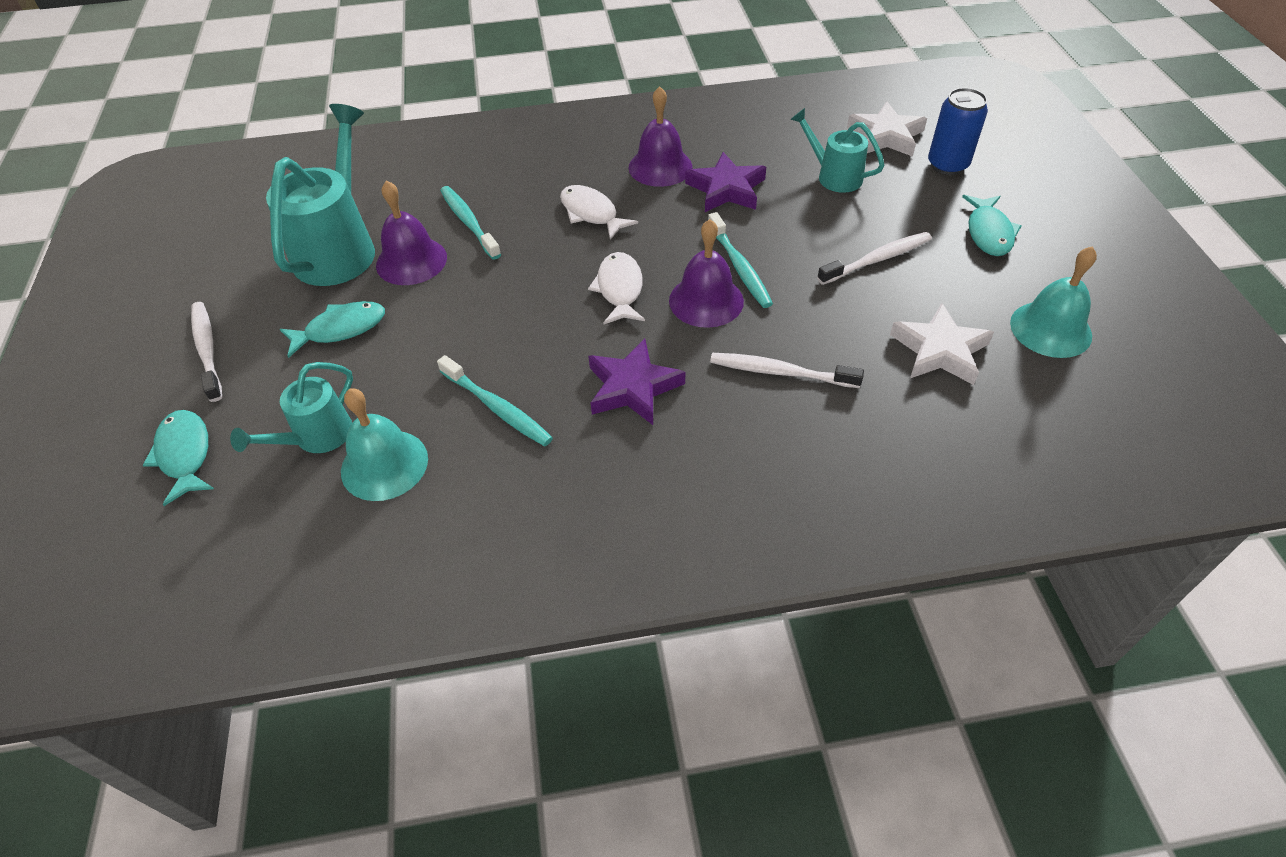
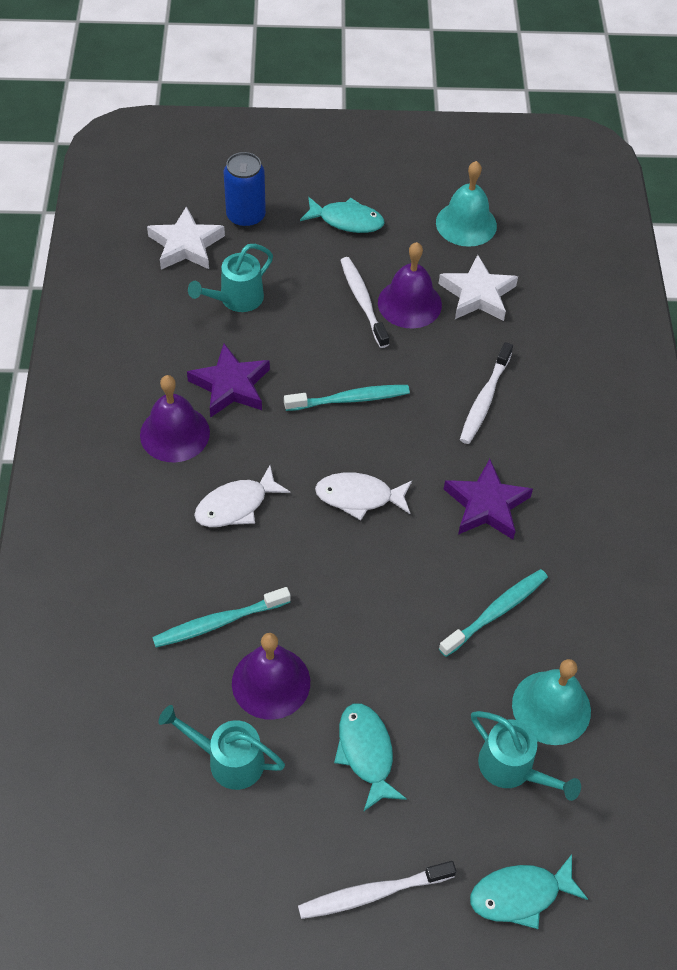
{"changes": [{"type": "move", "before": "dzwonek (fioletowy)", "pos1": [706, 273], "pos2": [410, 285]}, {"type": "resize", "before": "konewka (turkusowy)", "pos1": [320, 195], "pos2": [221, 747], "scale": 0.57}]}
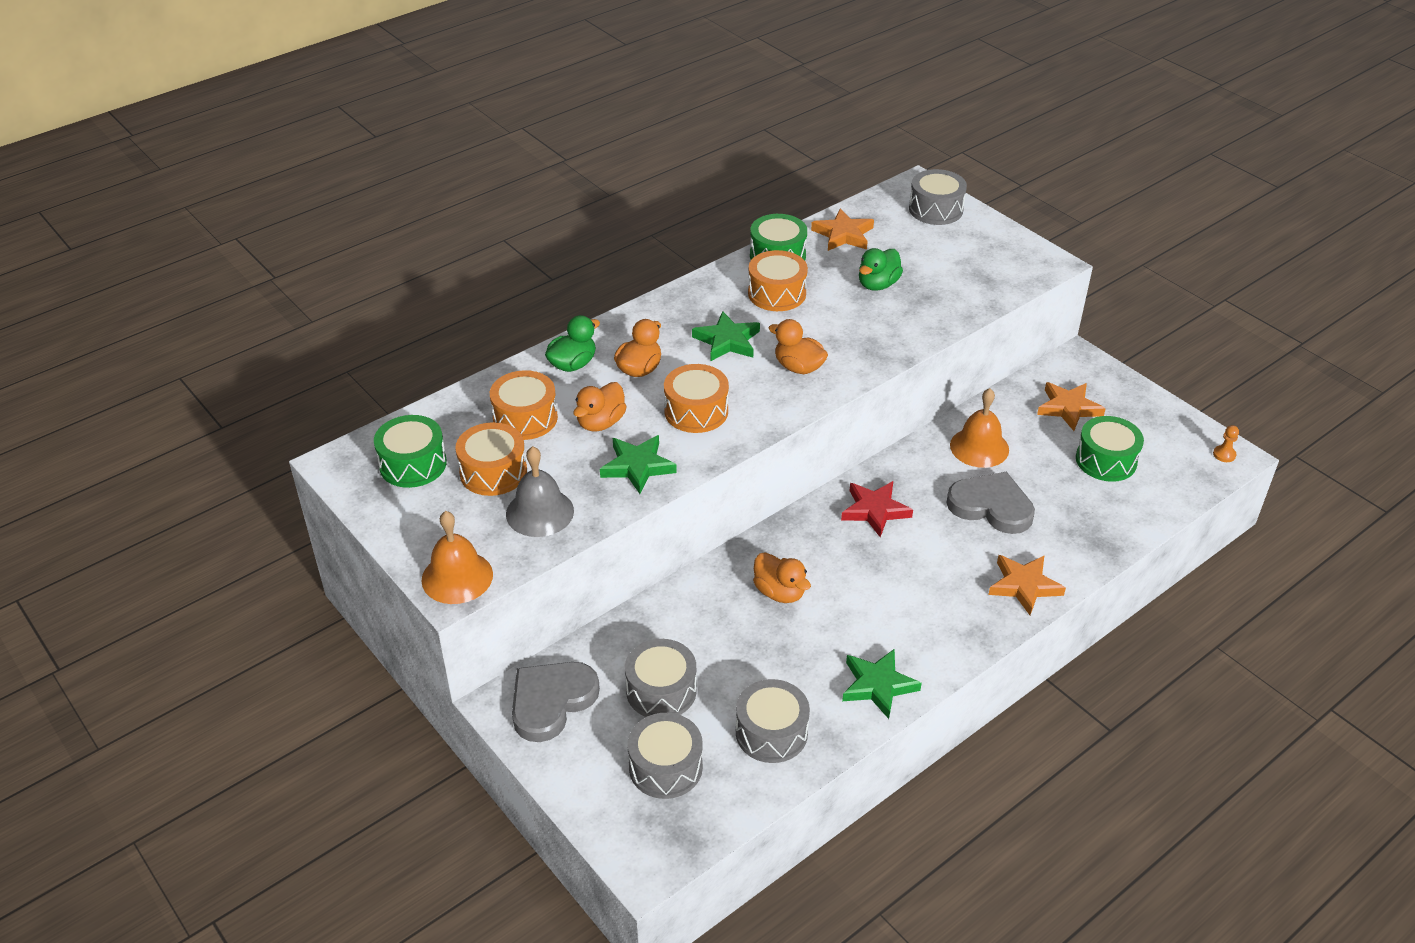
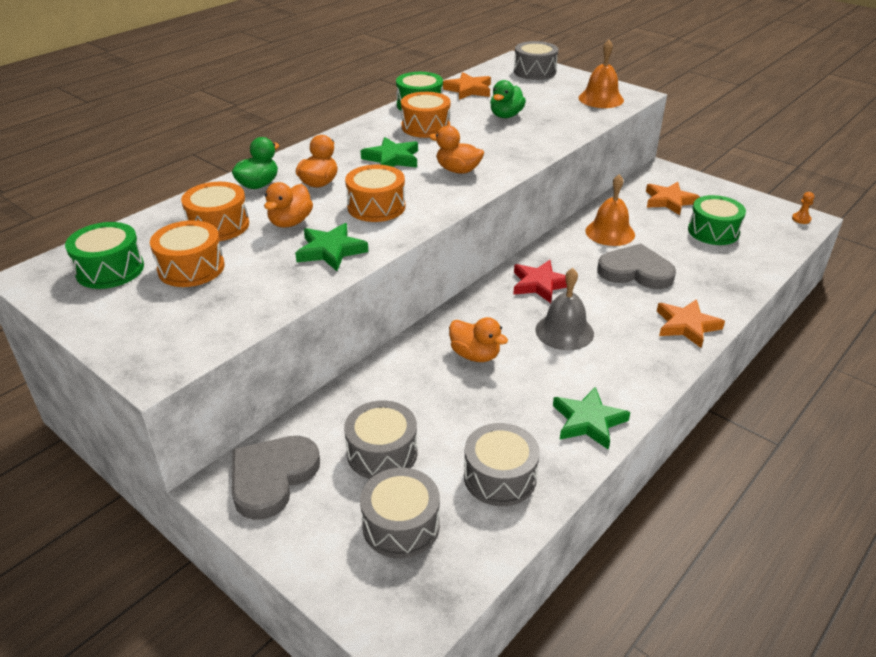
{"changes": [{"type": "move", "before": "dzwonek (pomarańczowy)", "pos1": [457, 557], "pos2": [601, 74]}, {"type": "move", "before": "dzwonek (szary)", "pos1": [540, 491], "pos2": [565, 309]}]}
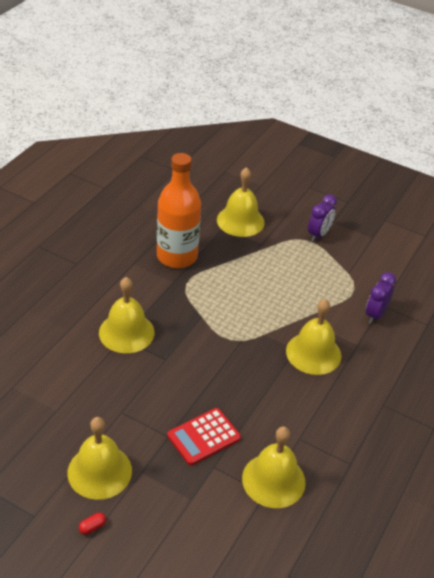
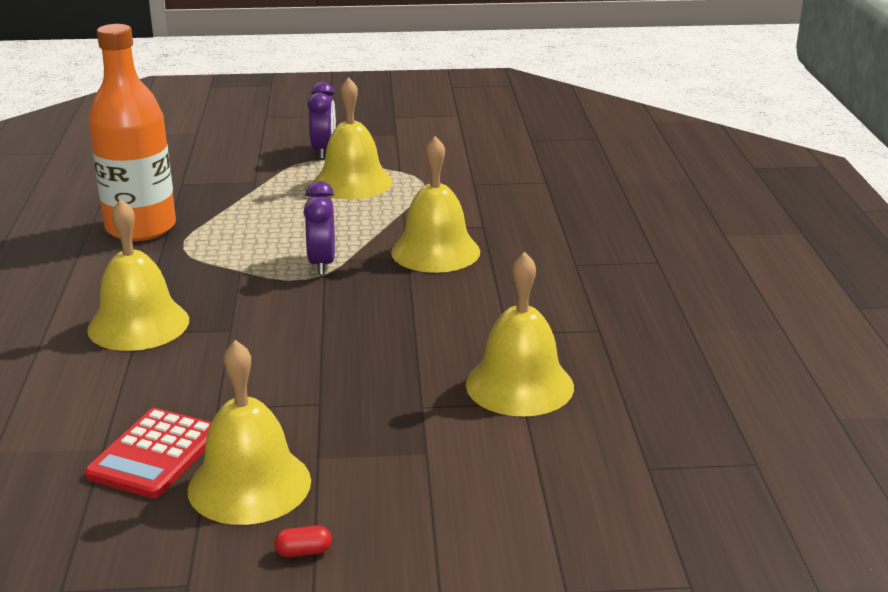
{"changes": [{"type": "move", "before": "kalkulator (czerwony)", "pos1": [204, 437], "pos2": [148, 453]}, {"type": "move", "before": "dzwonek (żółty)", "pos1": [241, 202], "pos2": [353, 138]}, {"type": "move", "before": "budzik (fioletowy)", "pos1": [381, 298], "pos2": [319, 228]}, {"type": "rotate", "before": "kapsułka (czerwony)", "pos1": [92, 523], "pos2": [303, 541], "turn": 60}]}
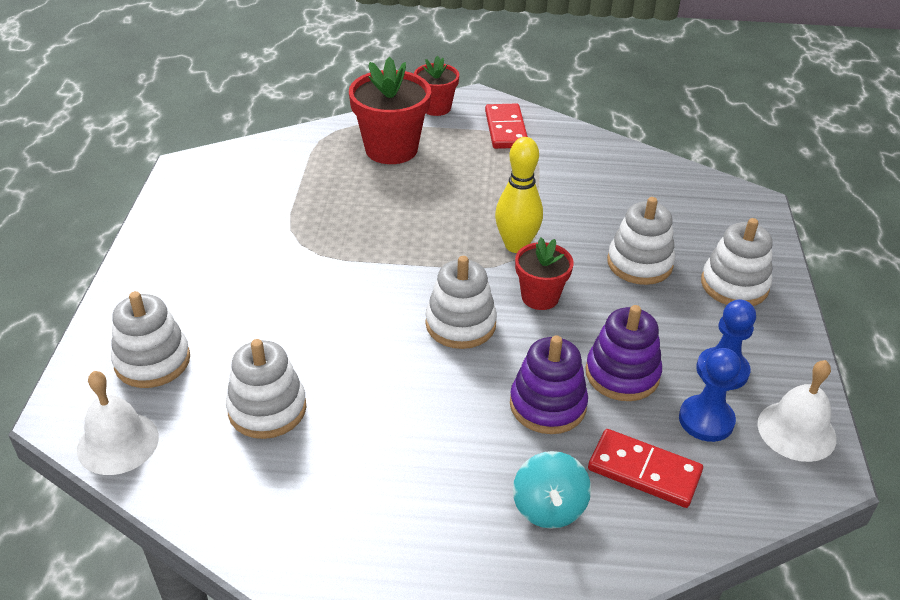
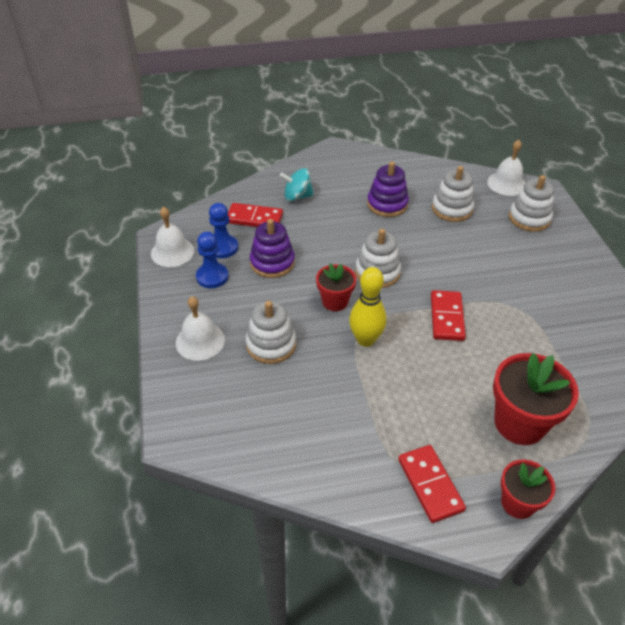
{"changes": [{"type": "insert", "after": "kostka domina (czerwony)", "pos2": [448, 315]}, {"type": "move", "before": "zabawka nakładanka (fioletowy)", "pos1": [549, 384], "pos2": [388, 189]}, {"type": "replace", "before": "zabawka nakładanka (biały)", "after": "dzwonek (biały)", "pos1": [737, 262], "pos2": [200, 328]}, {"type": "rotate", "before": "bączek (turkusowy)", "pos1": [552, 490], "pos2": [297, 184], "turn": -75}]}
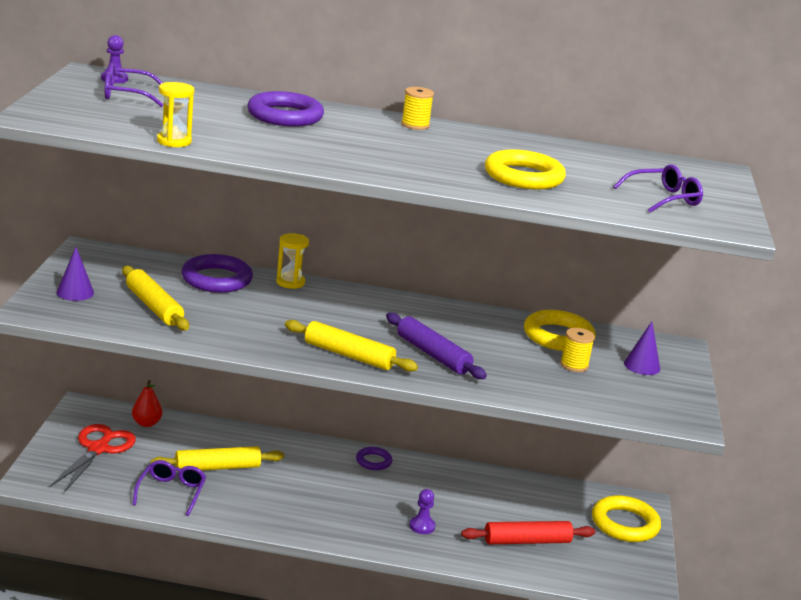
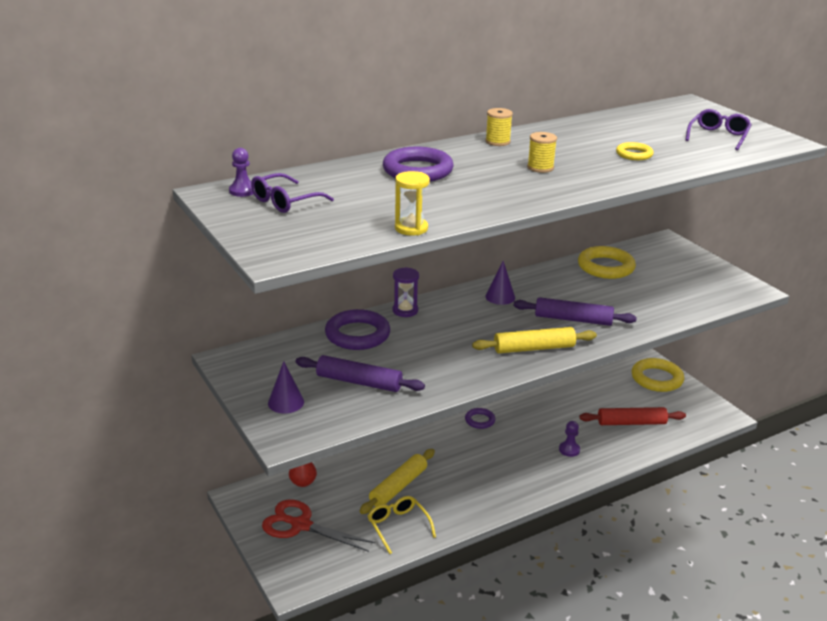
{"changes": [{"type": "move", "before": "szpulka (żółty)", "pos1": [577, 350], "pos2": [542, 152]}, {"type": "move", "before": "stożek (fioletowy)", "pos1": [642, 348], "pos2": [500, 283]}, {"type": "recolor", "before": "wałek do ciasta (żółty)", "after": "wałek do ciasta (fioletowy)", "pos1": [155, 298], "pos2": [360, 373]}, {"type": "recolor", "before": "okulary (fioletowy)", "after": "okulary (żółty)", "pos1": [169, 488], "pos2": [402, 525]}, {"type": "recolor", "before": "klepsydra (żółty)", "after": "klepsydra (fioletowy)", "pos1": [292, 261], "pos2": [405, 292]}, {"type": "rotate", "before": "nożyczki (czerwony)", "pos1": [92, 458], "pos2": [318, 526], "turn": -45}, {"type": "rotate", "before": "wałek do ciasta (czerwony)", "pos1": [528, 532], "pos2": [632, 416], "turn": 45}, {"type": "resize", "before": "pierścień (żółty)", "pos1": [525, 169], "pos2": [635, 151], "scale": 0.55}]}
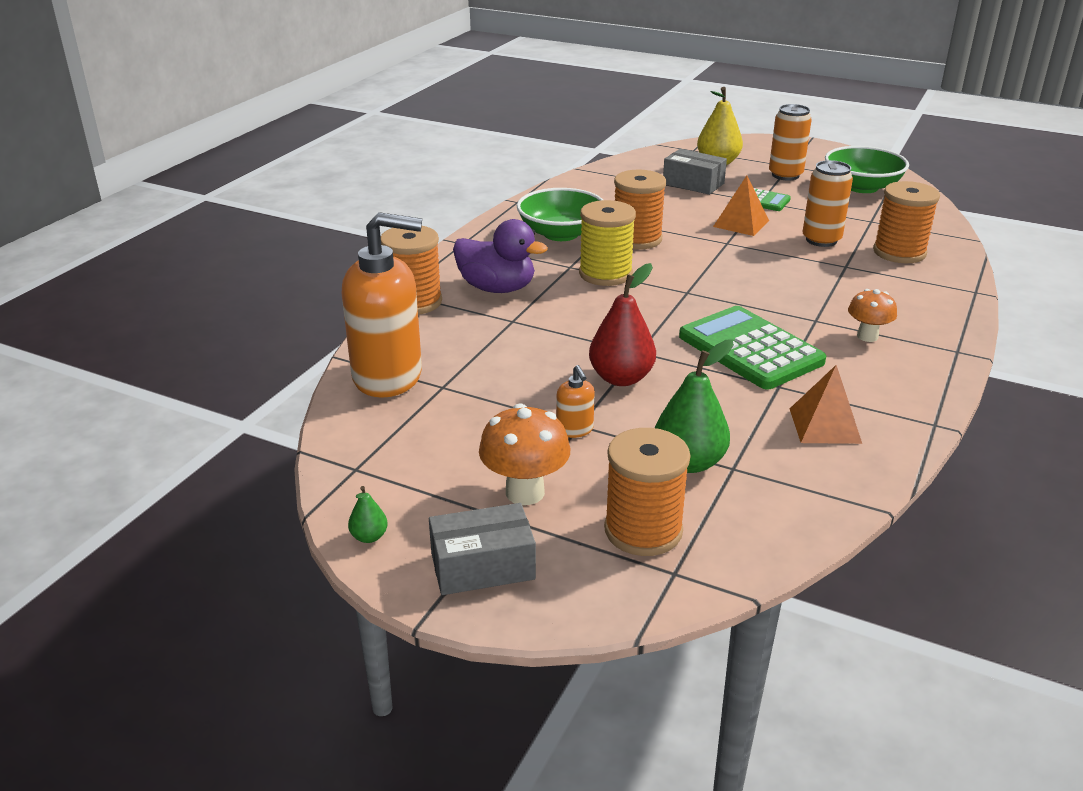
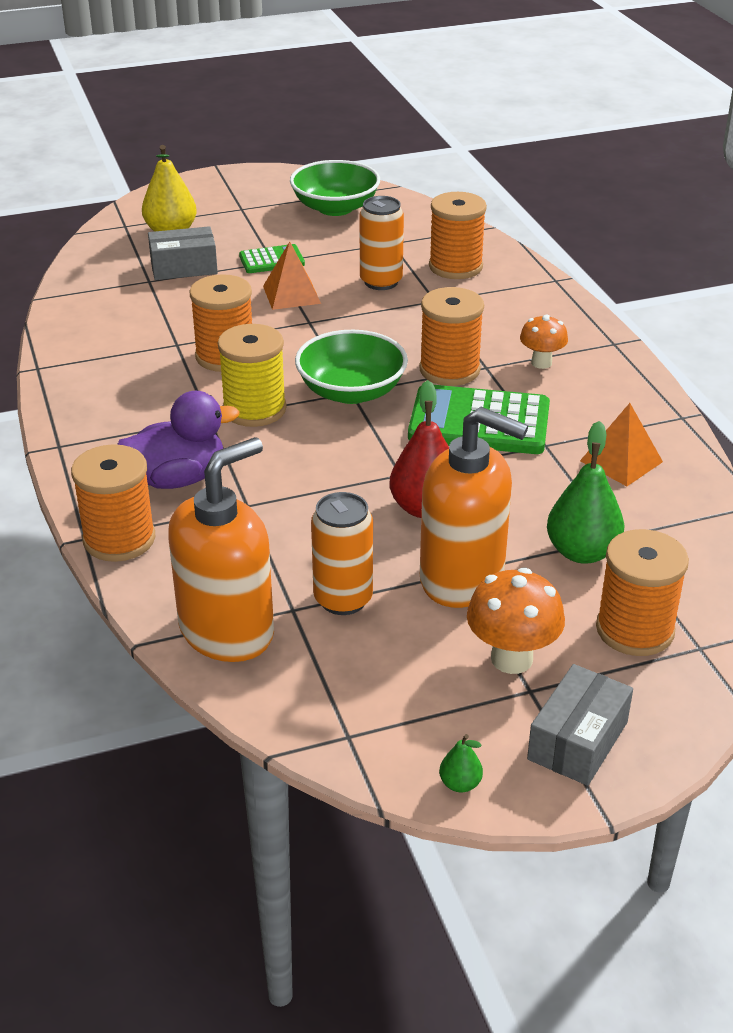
{"changes": [{"type": "insert", "after": "szpulka (pomarańczowy)", "pos2": [451, 336]}, {"type": "move", "before": "miska (zielony)", "pos1": [560, 214], "pos2": [351, 367]}, {"type": "move", "before": "puszka (pomarańczowy)", "pos1": [790, 142], "pos2": [342, 553]}, {"type": "resize", "before": "dozownik mydła (pomarańczowy)", "pos1": [575, 401], "pos2": [474, 507], "scale": 2.45}]}
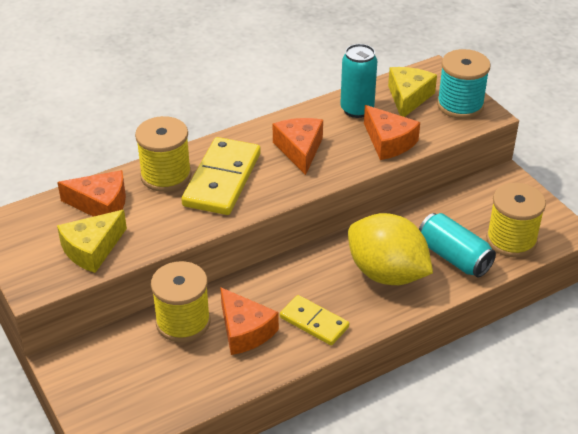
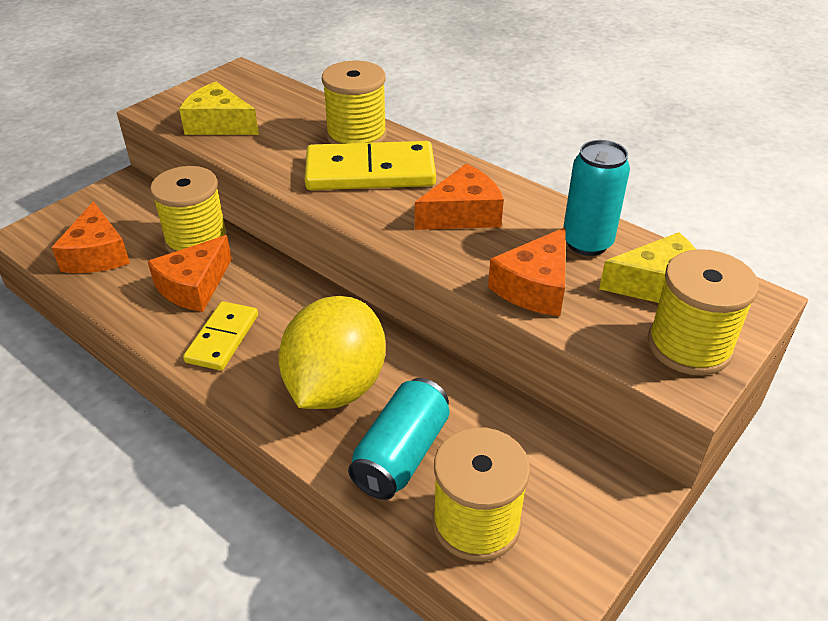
{"changes": [{"type": "move", "before": "ser (pomarańczowy)", "pos1": [91, 193], "pos2": [90, 237]}, {"type": "recolor", "before": "szpulka (turkusowy)", "after": "szpulka (żółty)", "pos1": [463, 84], "pos2": [703, 312]}]}
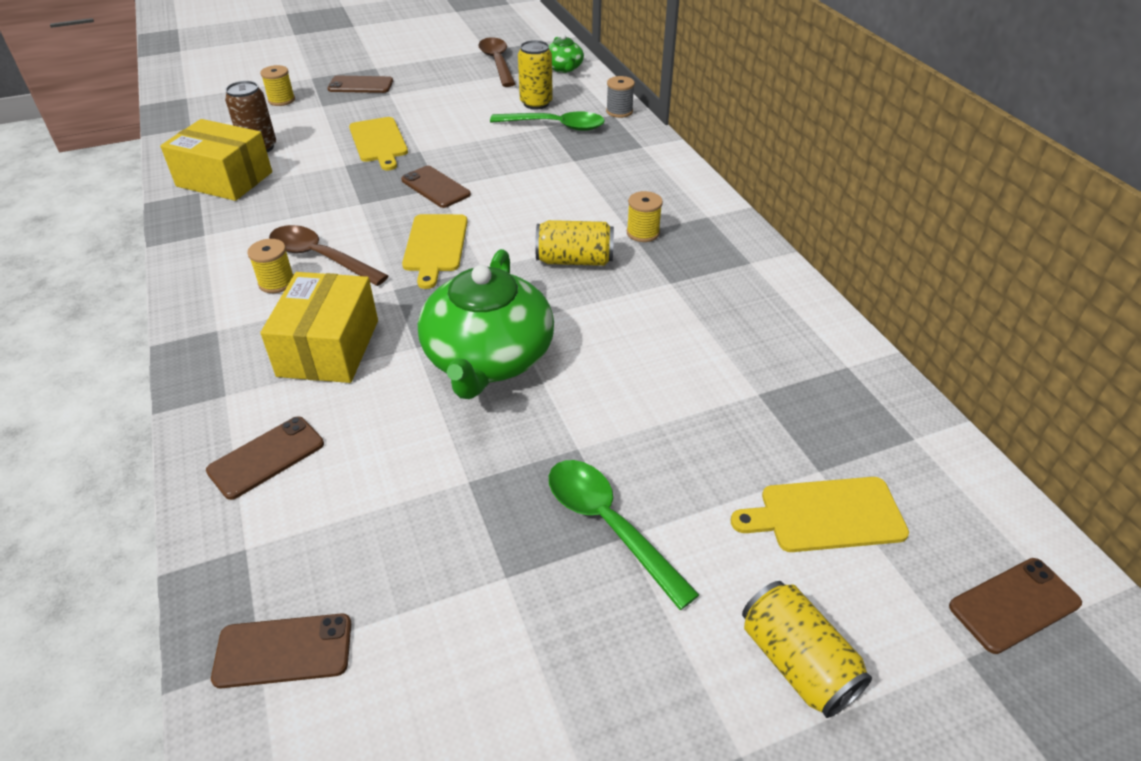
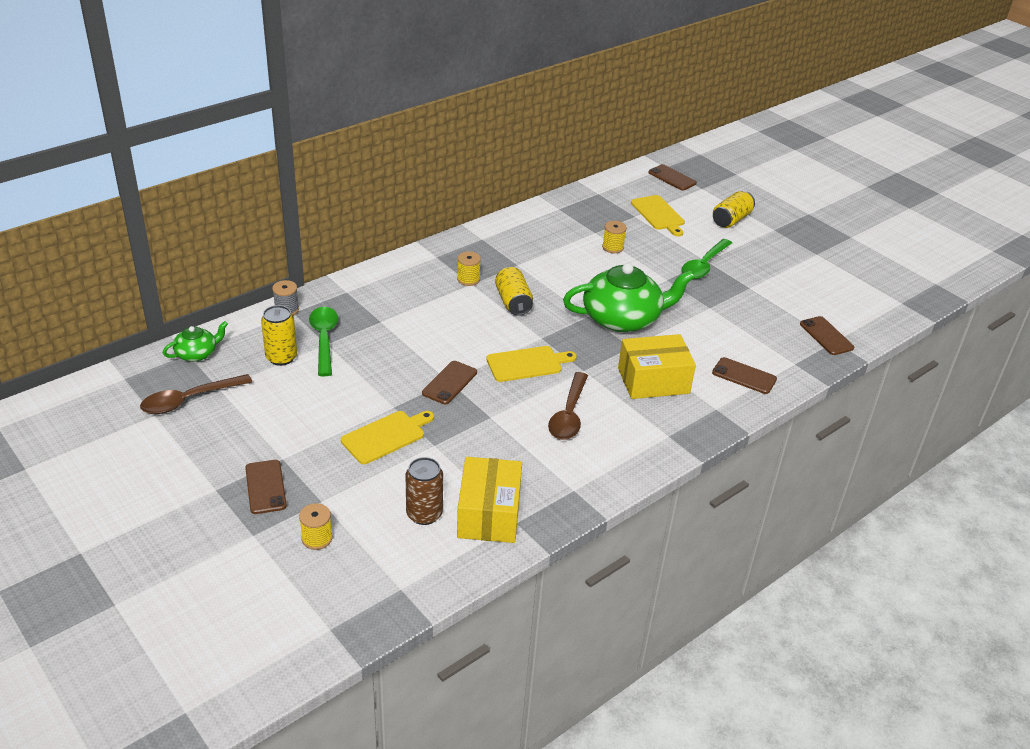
{"changes": [{"type": "move", "before": "szpulka (żółty)", "pos1": [270, 266], "pos2": [614, 237]}]}
